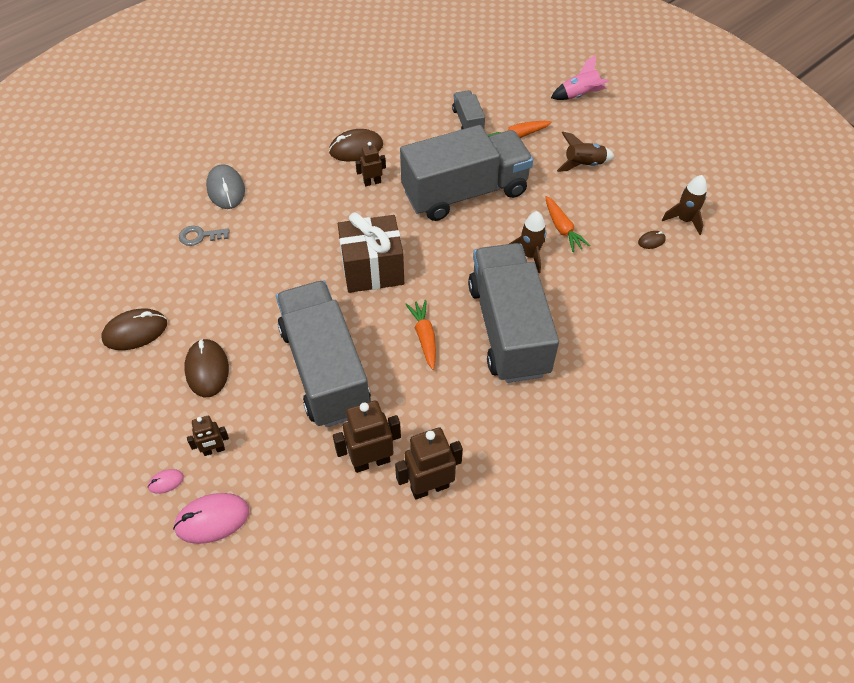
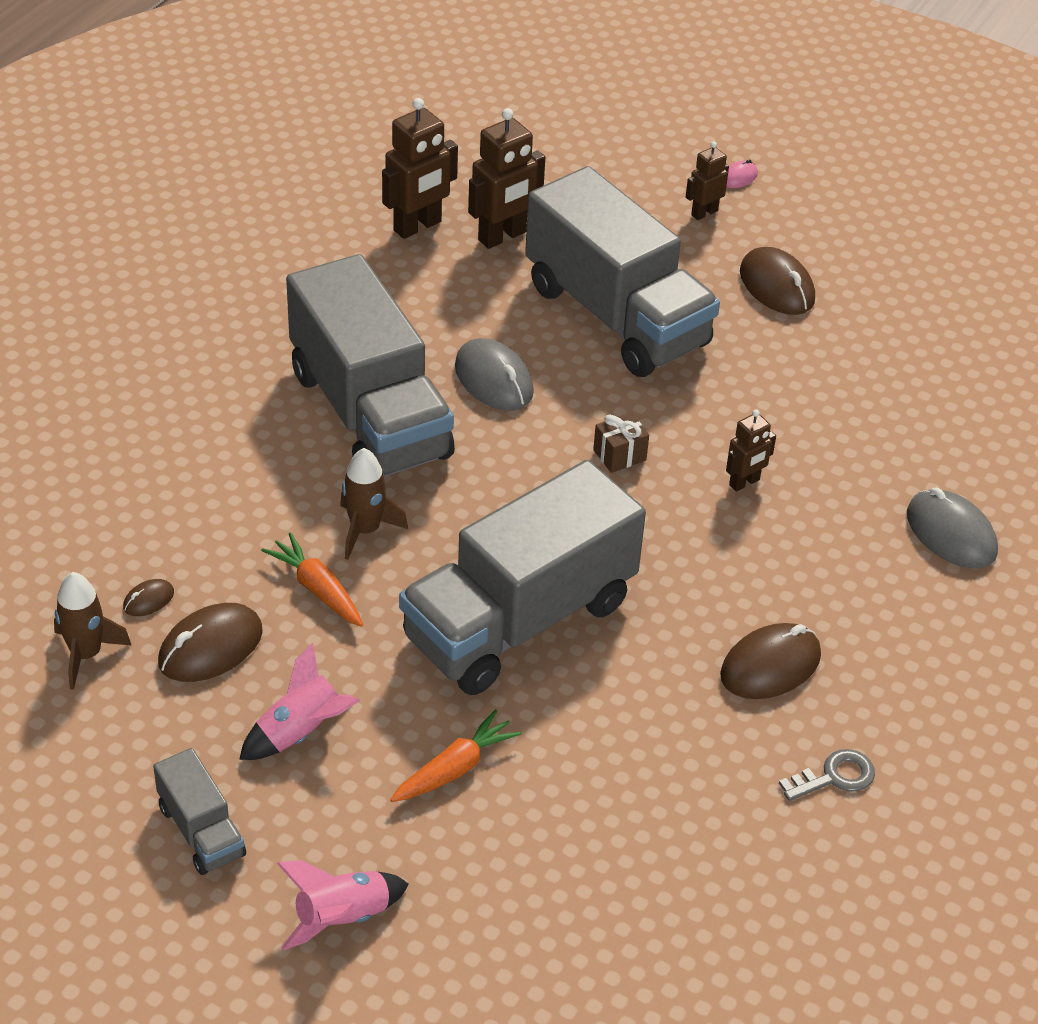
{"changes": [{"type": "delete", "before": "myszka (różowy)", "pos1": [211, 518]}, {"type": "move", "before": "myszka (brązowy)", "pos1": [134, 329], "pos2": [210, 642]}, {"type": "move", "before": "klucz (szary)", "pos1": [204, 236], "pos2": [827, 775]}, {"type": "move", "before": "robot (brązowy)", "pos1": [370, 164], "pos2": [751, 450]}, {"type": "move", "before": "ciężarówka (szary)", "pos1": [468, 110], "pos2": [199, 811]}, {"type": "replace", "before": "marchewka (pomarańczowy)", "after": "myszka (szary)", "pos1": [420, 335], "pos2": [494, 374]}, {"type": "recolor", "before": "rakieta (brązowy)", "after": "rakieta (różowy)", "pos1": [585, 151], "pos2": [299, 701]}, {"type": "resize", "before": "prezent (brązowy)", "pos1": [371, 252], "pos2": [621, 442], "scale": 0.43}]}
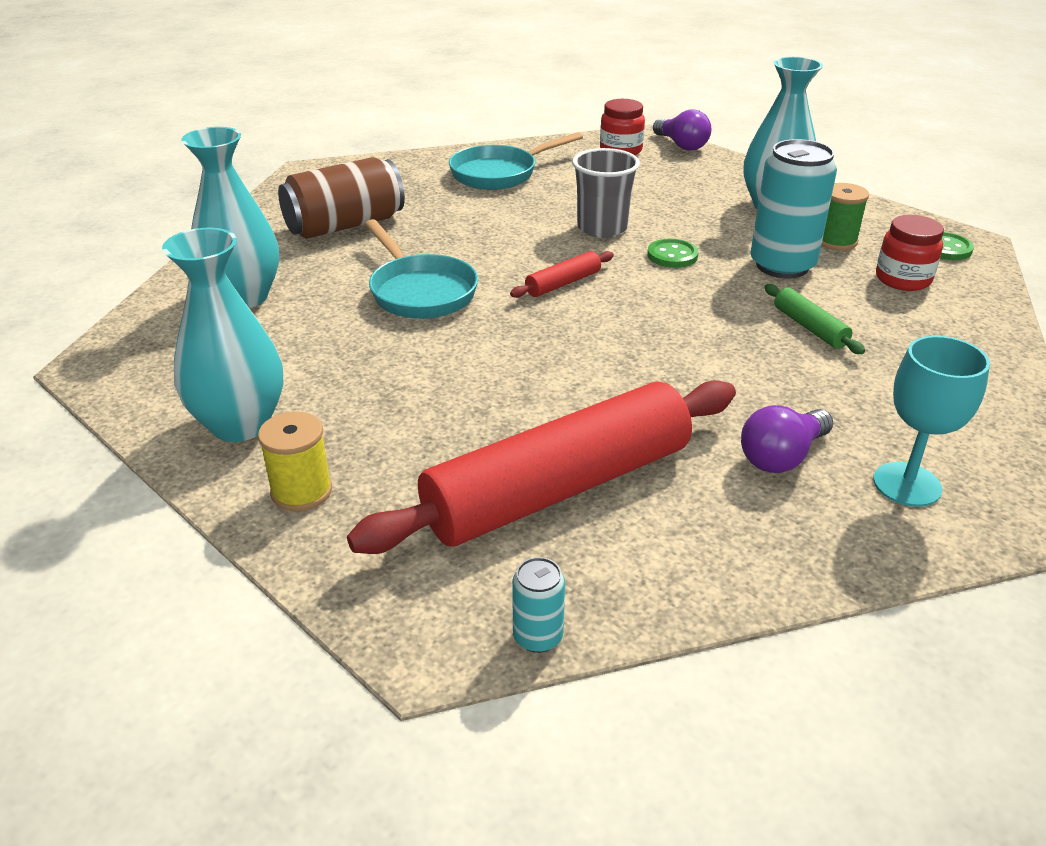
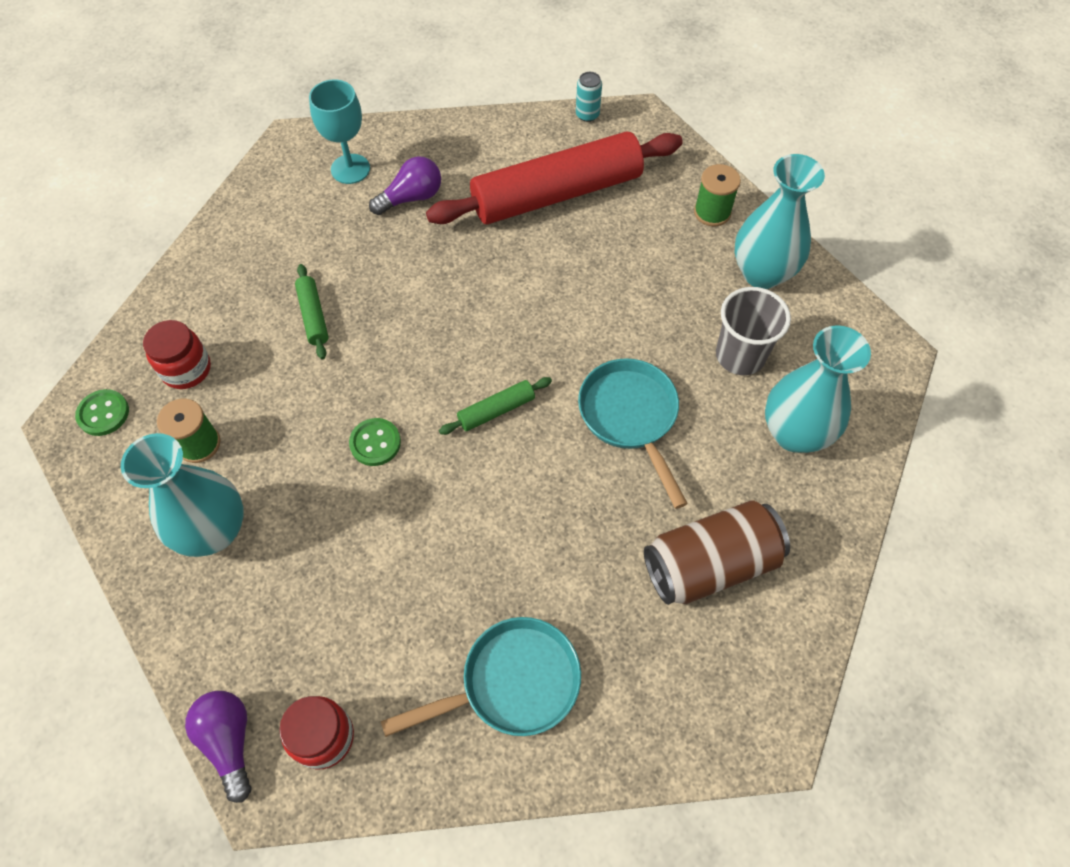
{"changes": [{"type": "delete", "before": "puszka (turkusowy)", "pos1": [793, 209]}, {"type": "move", "before": "szklanka (szary)", "pos1": [606, 193], "pos2": [753, 331]}, {"type": "recolor", "before": "szpulka (żółty)", "after": "szpulka (zielony)", "pos1": [295, 461], "pos2": [717, 195]}, {"type": "recolor", "before": "wałek do ciasta (czerwony)", "after": "wałek do ciasta (zielony)", "pos1": [562, 274], "pos2": [495, 406]}]}
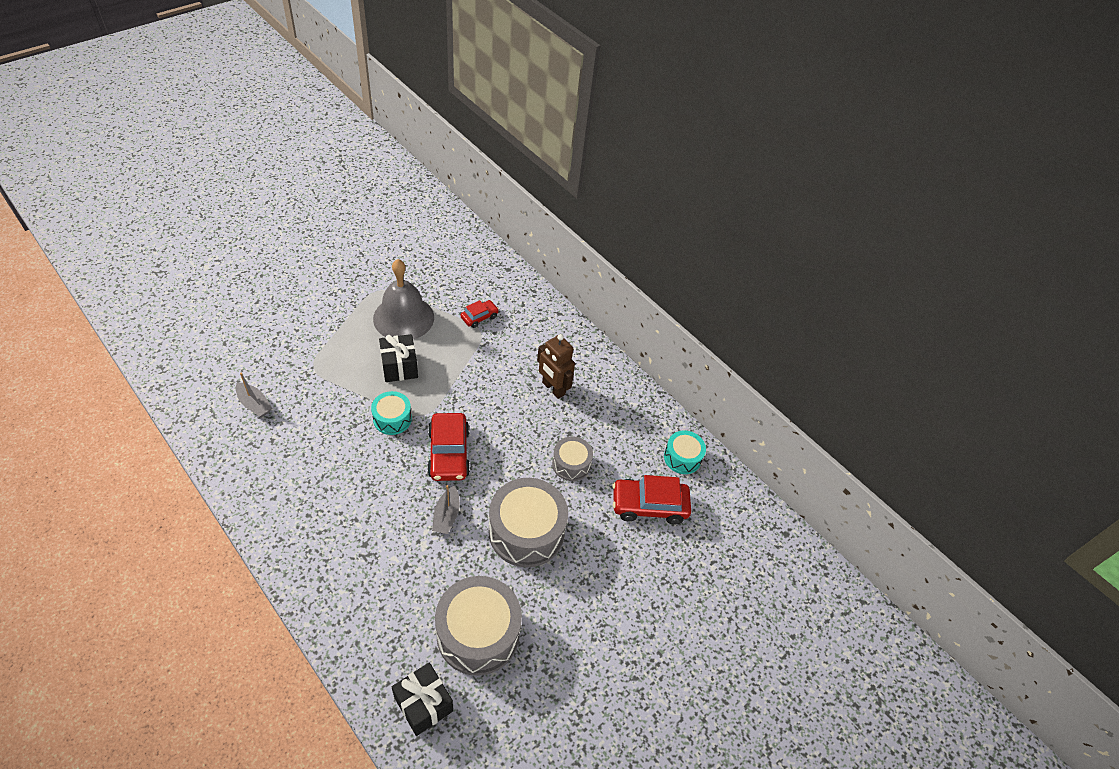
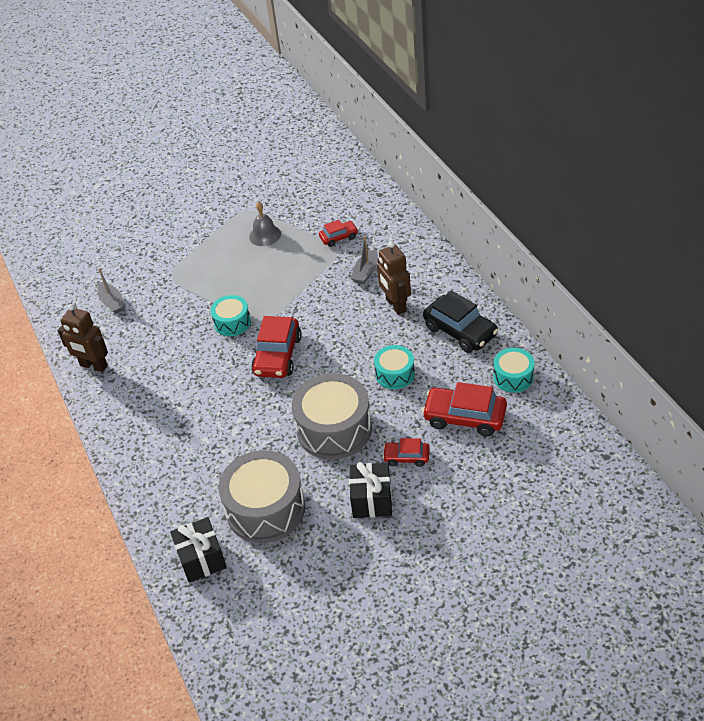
{"changes": [{"type": "insert", "after": "robot (brązowy)", "pos2": [83, 338]}, {"type": "insert", "after": "samochód (czerwony)", "pos2": [406, 452]}, {"type": "insert", "after": "samochód (czarny)", "pos2": [460, 321]}, {"type": "move", "before": "prezent (czarny)", "pos1": [398, 358], "pos2": [370, 490]}, {"type": "move", "before": "łódka (szary)", "pos1": [446, 509], "pos2": [364, 260]}, {"type": "recolor", "before": "bęben (szary)", "after": "bęben (turkusowy)", "pos1": [572, 458], "pos2": [394, 367]}, {"type": "resize", "before": "dzwonek (szary)", "pos1": [403, 299], "pos2": [265, 224], "scale": 0.54}]}
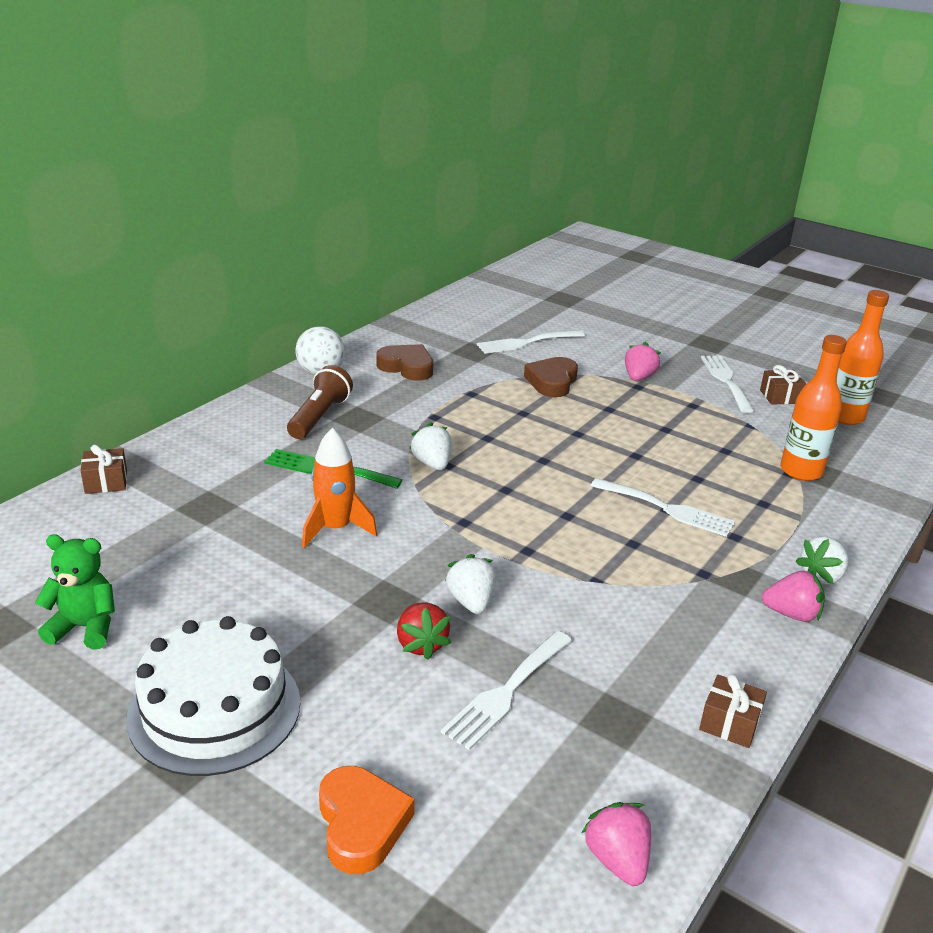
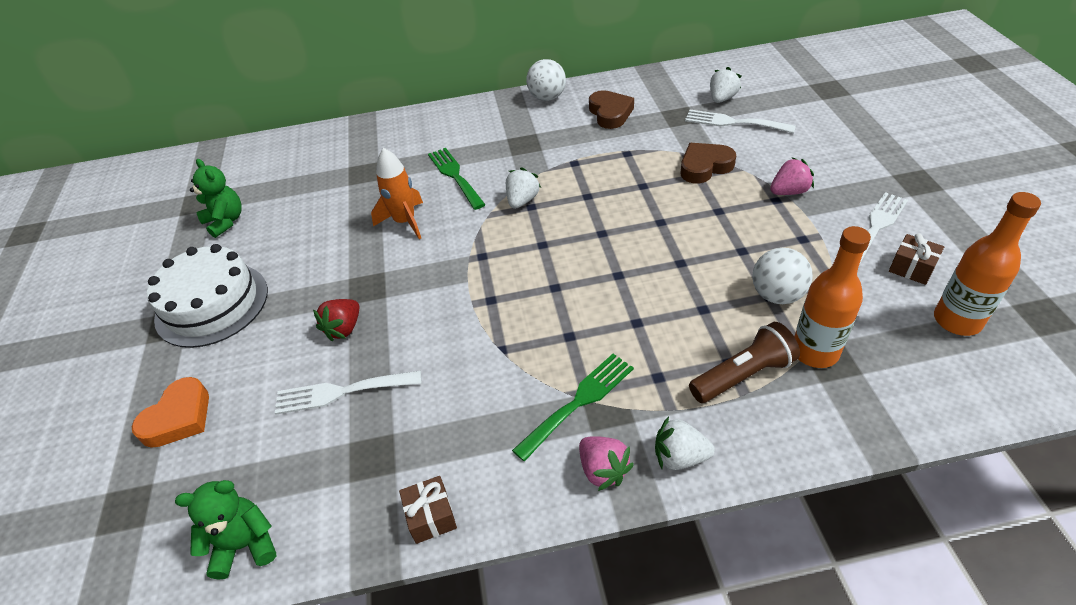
{"changes": [{"type": "delete", "before": "prezent (brązowy)", "pos1": [104, 469]}, {"type": "delete", "before": "widelec (biały)", "pos1": [663, 507]}, {"type": "insert", "after": "widelec (zielony)", "pos2": [573, 407]}, {"type": "insert", "after": "piłka (biały)", "pos2": [782, 276]}, {"type": "move", "before": "latarka (brązowy)", "pos1": [320, 402], "pos2": [744, 362]}, {"type": "move", "before": "truskawka (biały)", "pos1": [470, 584], "pos2": [726, 85]}, {"type": "replace", "before": "truskawka (różowy)", "after": "miś (zielony)", "pos1": [616, 844], "pos2": [225, 529]}]}
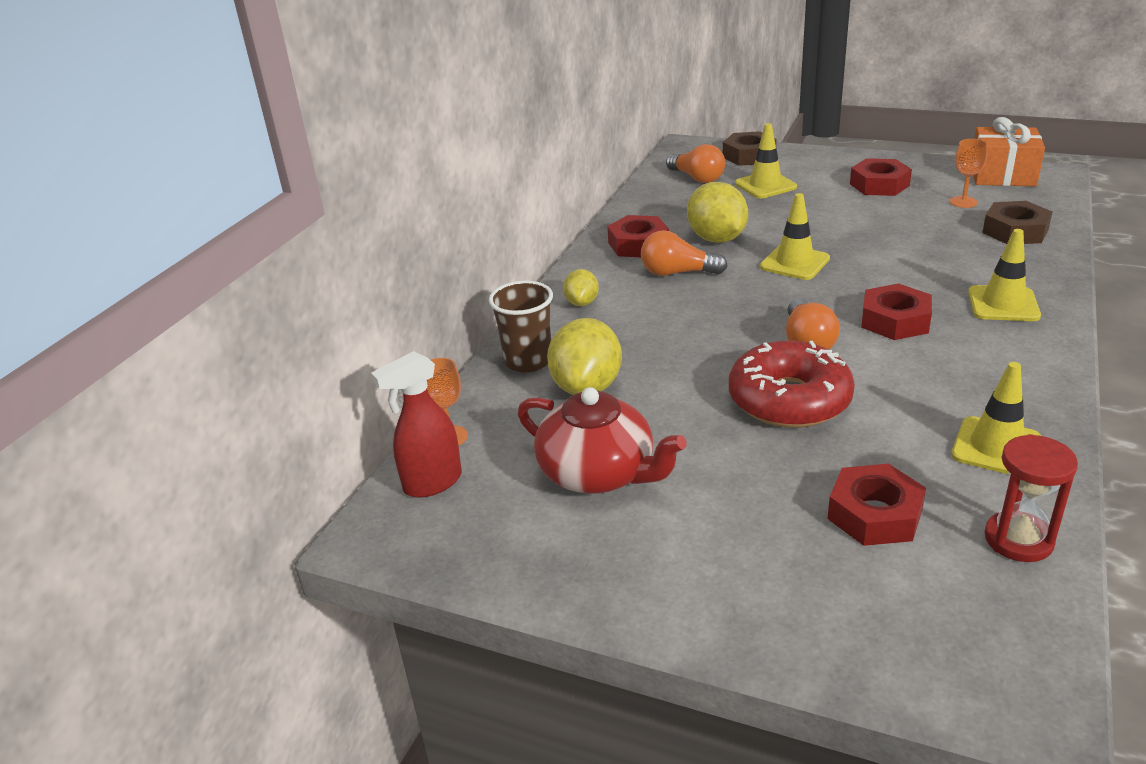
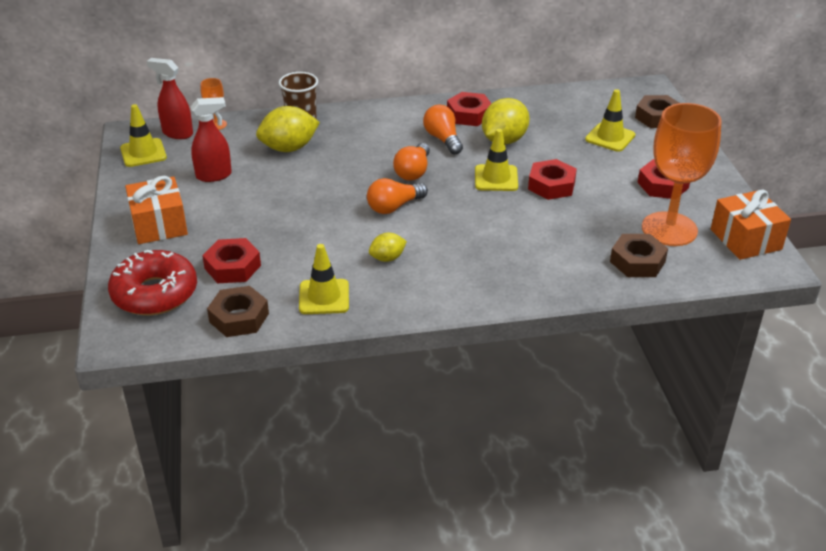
{"changes": [{"type": "insert", "after": "prezent (pomarańczowy)", "pos2": [156, 210]}, {"type": "move", "before": "cytryna (żółty)", "pos1": [581, 287], "pos2": [388, 247]}, {"type": "move", "before": "żarówka (pomarańczowy)", "pos1": [695, 163], "pos2": [411, 162]}, {"type": "move", "before": "donut (czerwony)", "pos1": [792, 384], "pos2": [152, 282]}, {"type": "move", "before": "nakrętka (czerwony)", "pos1": [896, 311], "pos2": [552, 179]}, {"type": "move", "before": "pachołek (żółty)", "pos1": [1004, 275], "pos2": [143, 135]}, {"type": "replace", "before": "imbryk (czerwony)", "after": "spryskiwacz (czerwony)", "pos1": [602, 440], "pos2": [211, 139]}, {"type": "replace", "before": "klepsydra (czerwony)", "after": "nakrętka (brązowy)", "pos1": [1031, 498], "pos2": [238, 311]}, {"type": "resize", "before": "kielich (pomarańczowy)", "pos1": [969, 173], "pos2": [682, 174], "scale": 2.36}]}
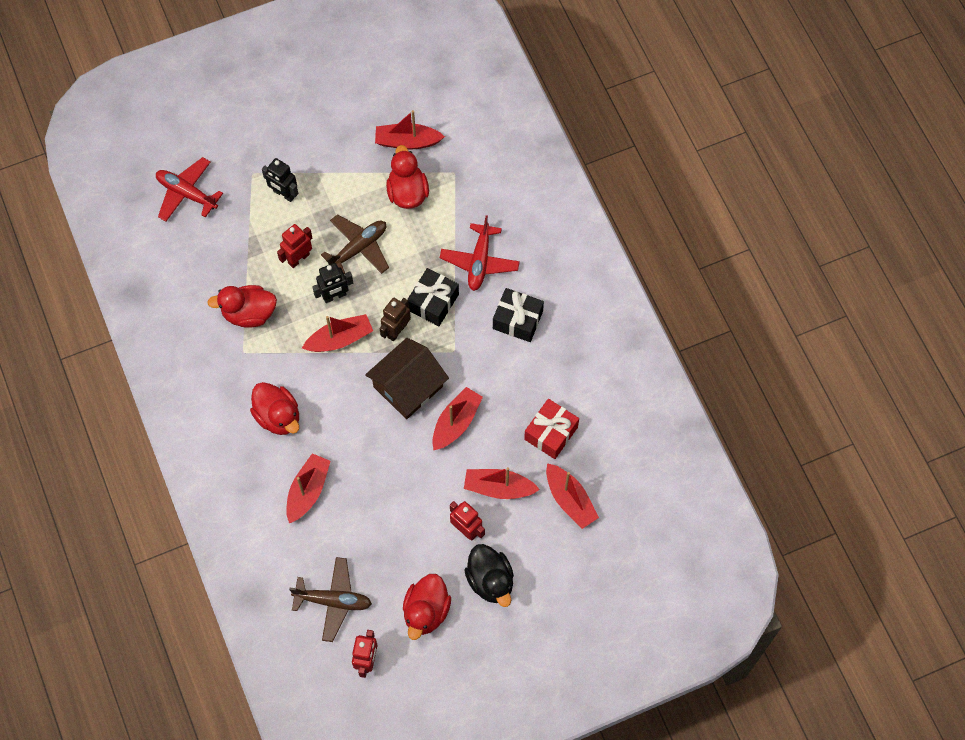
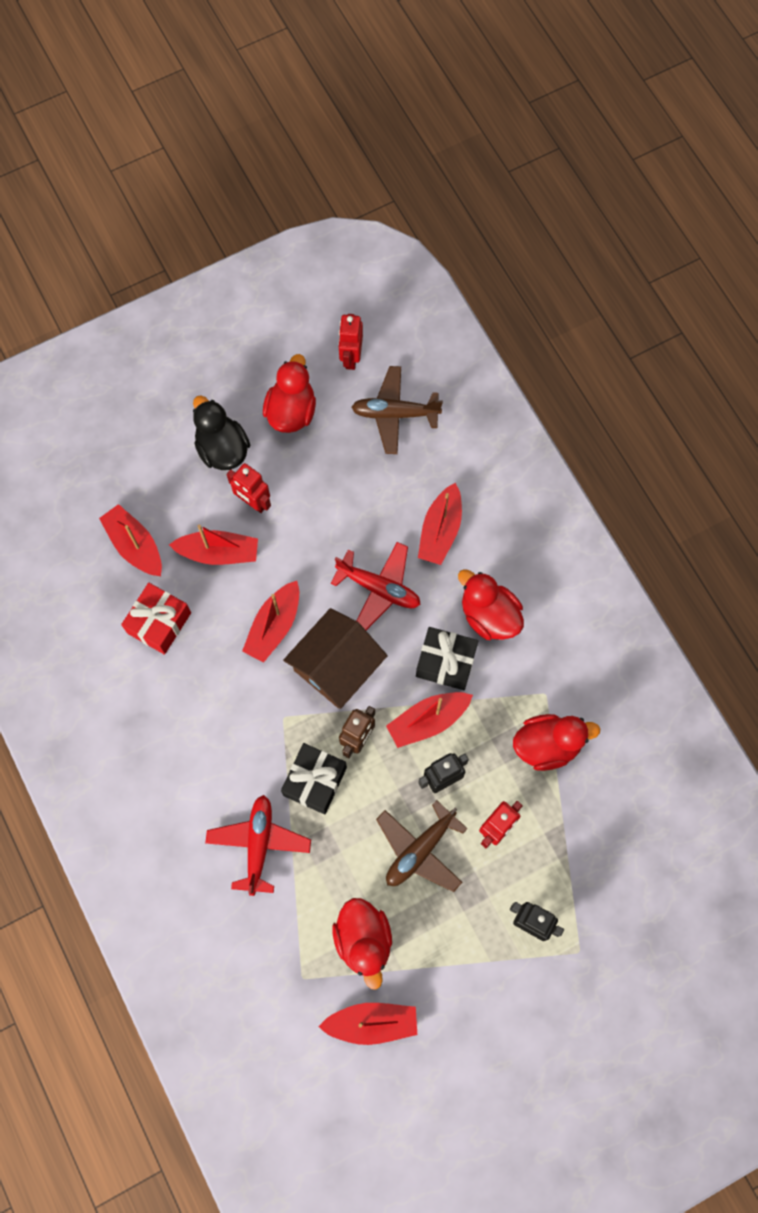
{"changes": [{"type": "move", "before": "samolot (czerwony)", "pos1": [189, 189], "pos2": [376, 586]}, {"type": "move", "before": "prezent (czarny)", "pos1": [518, 315], "pos2": [447, 658]}]}
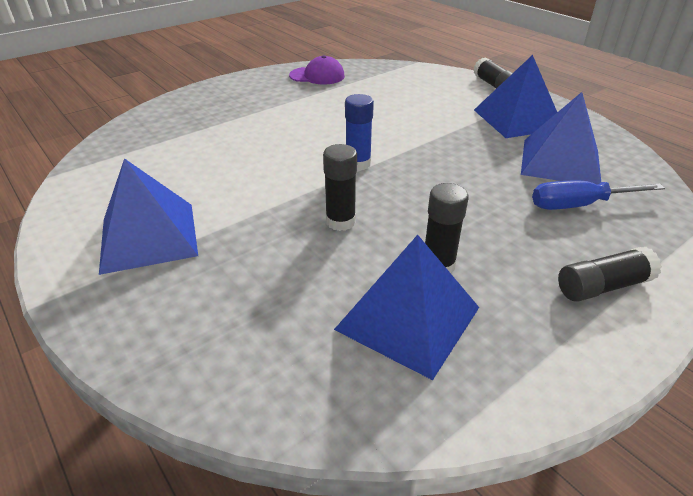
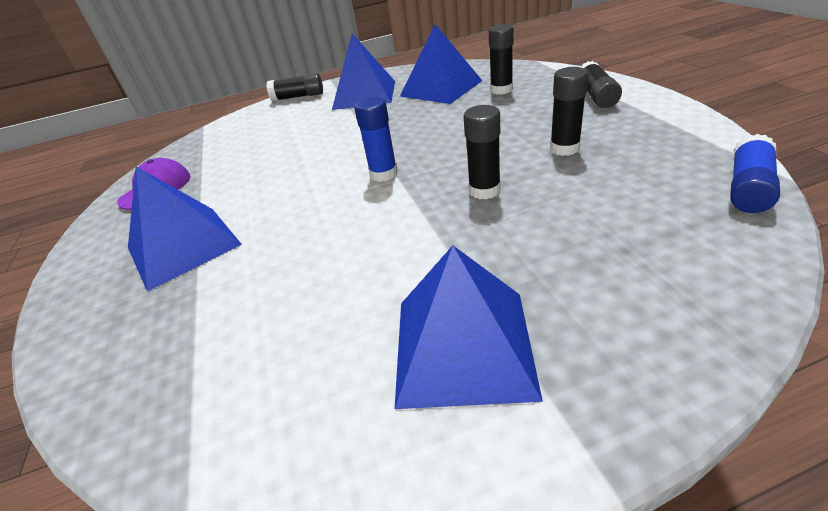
{"changes": [{"type": "insert", "after": "klej w sztyfcie (niebieski)", "pos2": [755, 173]}, {"type": "move", "before": "piramida (niebieski)", "pos1": [406, 307], "pos2": [185, 229]}, {"type": "replace", "before": "śrubokręt (niebieski)", "after": "klej w sztyfcie (czarny)", "pos1": [598, 195], "pos2": [501, 59]}]}
